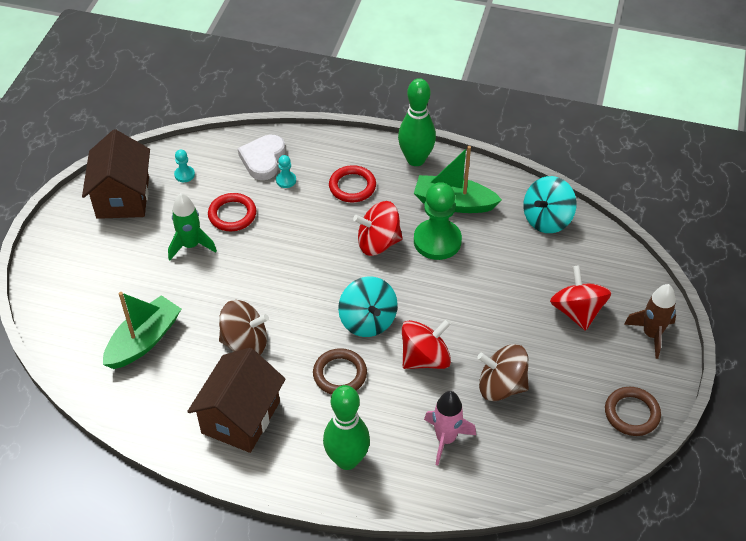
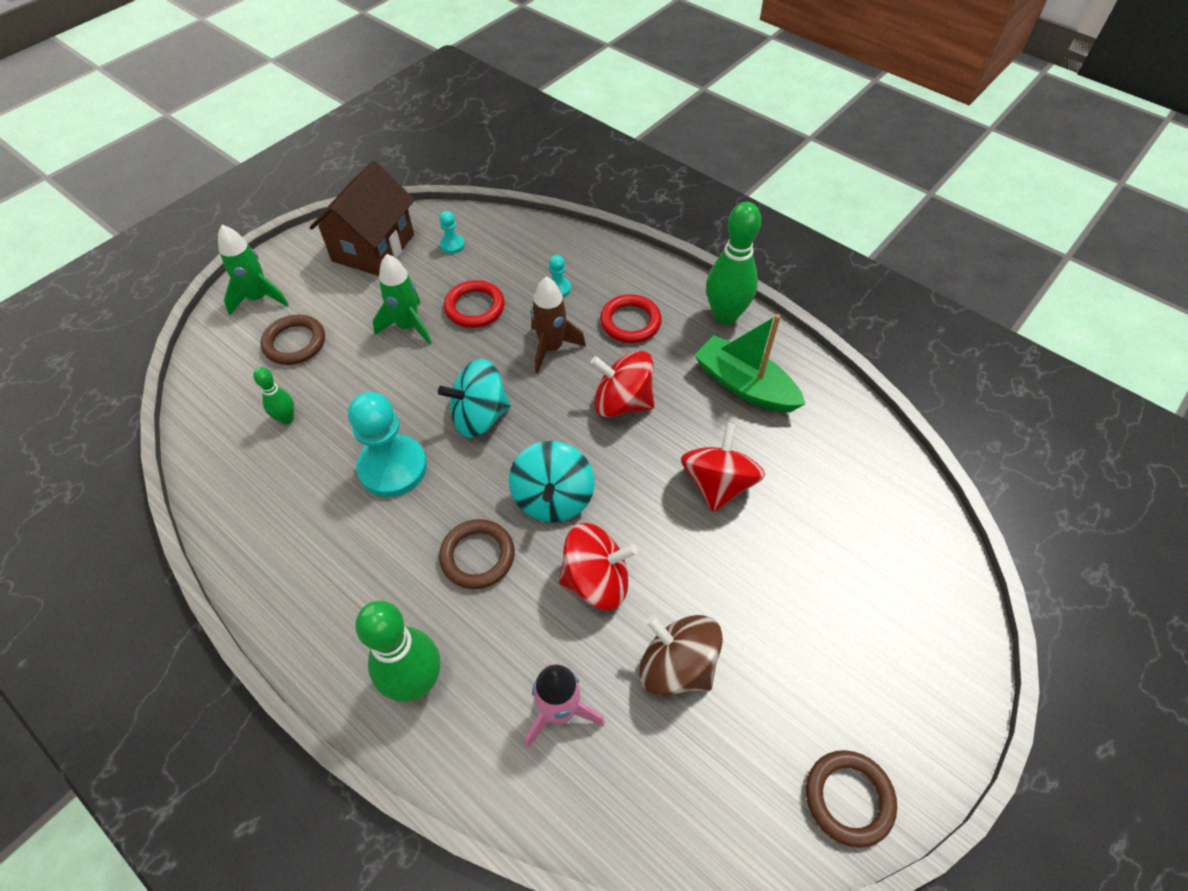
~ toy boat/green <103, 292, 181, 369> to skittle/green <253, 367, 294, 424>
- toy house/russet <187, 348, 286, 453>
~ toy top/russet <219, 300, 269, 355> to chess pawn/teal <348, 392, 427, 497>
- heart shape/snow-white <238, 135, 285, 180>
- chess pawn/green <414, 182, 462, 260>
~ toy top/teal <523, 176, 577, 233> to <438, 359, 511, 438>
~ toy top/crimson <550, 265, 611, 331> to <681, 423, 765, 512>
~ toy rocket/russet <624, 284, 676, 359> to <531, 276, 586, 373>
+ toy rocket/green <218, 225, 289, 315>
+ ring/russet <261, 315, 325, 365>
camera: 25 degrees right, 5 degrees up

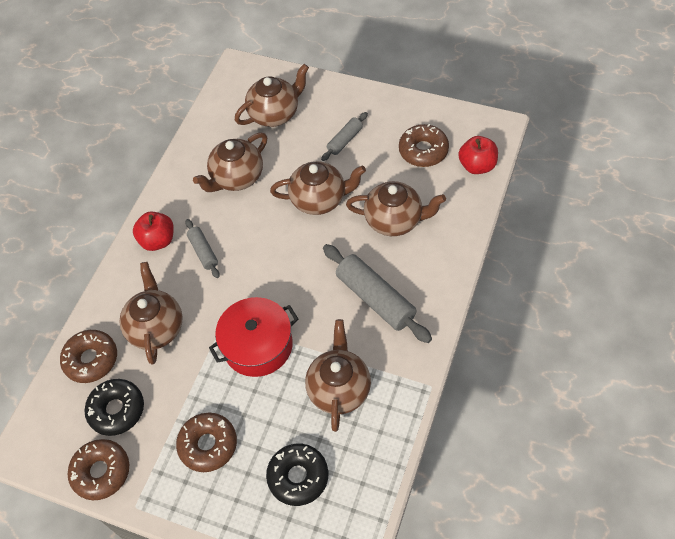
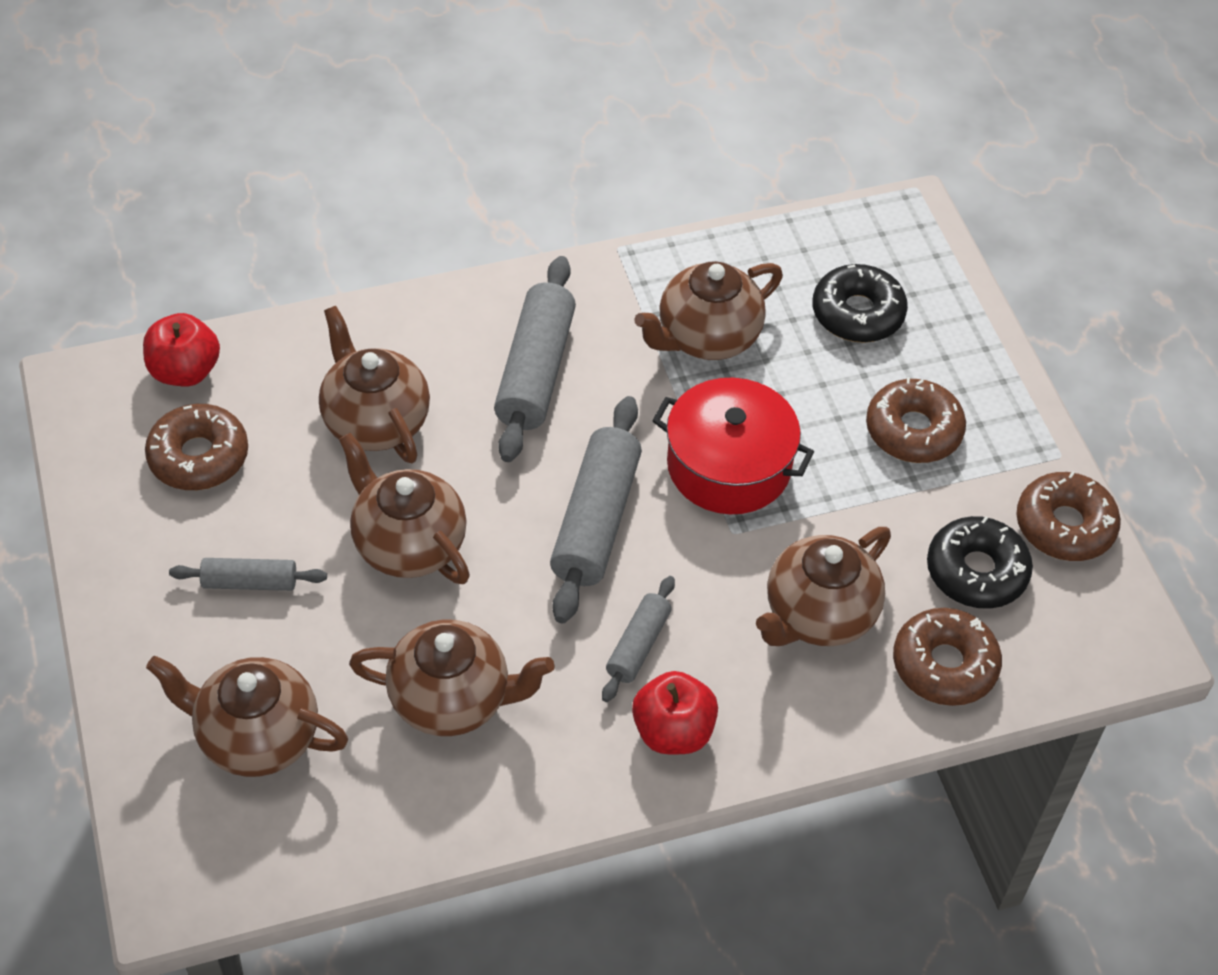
+ rolling pin/ash-grey <550, 396, 642, 623>
camera: 135 degrees left, 5 degrees down

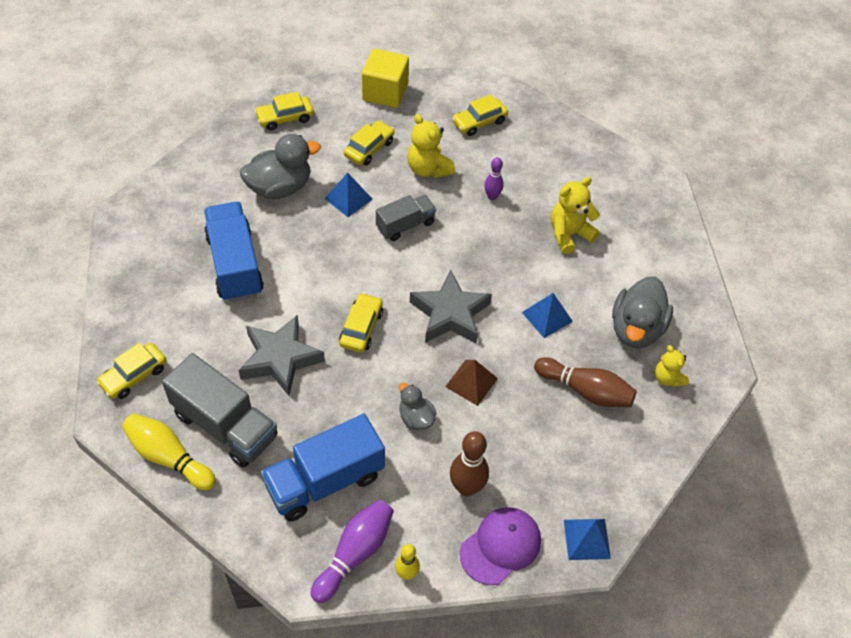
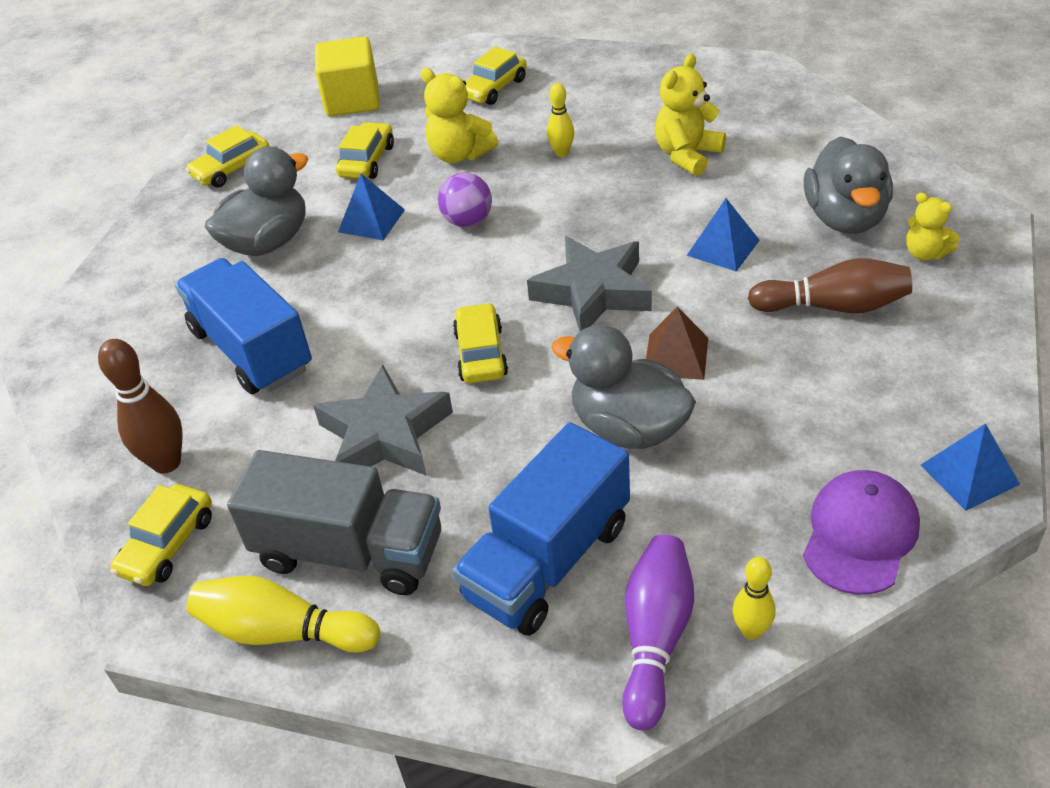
~ truck/ash-grey <376, 195, 436, 241> to sphere/purple <438, 173, 492, 227>
~ duck/ash-grey <399, 383, 437, 430> = <551, 325, 696, 449> x1.83
~ skittle/russet <450, 431, 489, 496> to <98, 339, 183, 474>
~ skittle/purple <484, 157, 504, 200> to skittle/yellow <547, 83, 574, 157>
camera: 15 degrees left, 10 degrees down

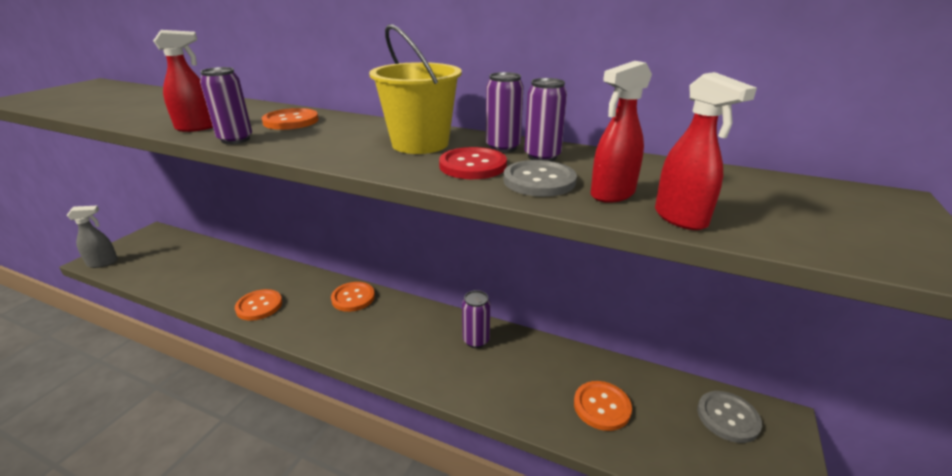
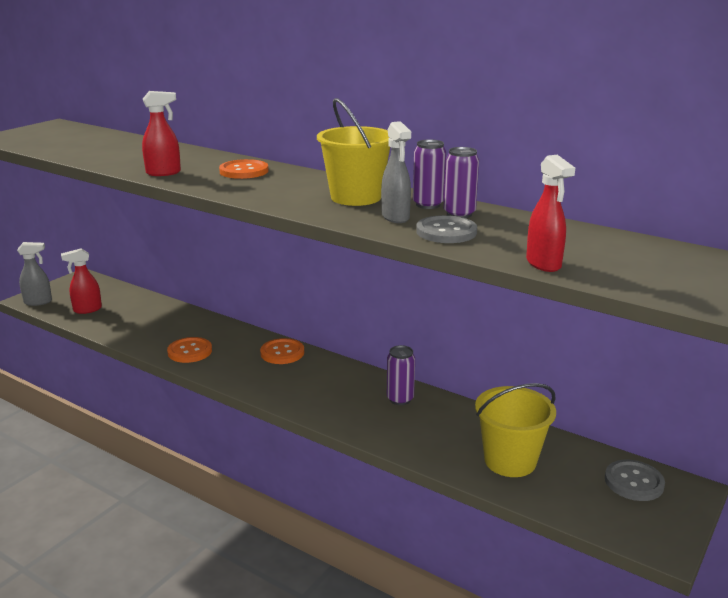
- soda can/purple <200, 67, 252, 144>
~ shirt button/crimson <439, 147, 507, 179> to spray bottle/ash-grey <381, 121, 411, 223>
~ shirt button/orange <574, 381, 632, 431> to pail/yellow <475, 383, 556, 477>
~ spray bottle/crimson <591, 61, 652, 203> to <61, 248, 102, 314>
camera: 10 degrees right, 5 degrees down

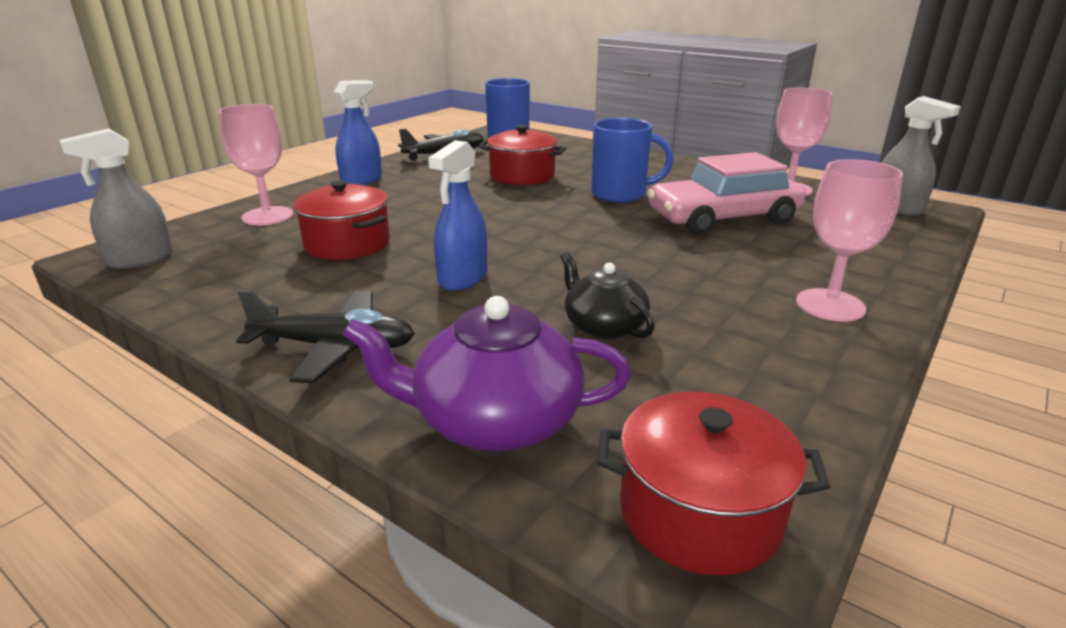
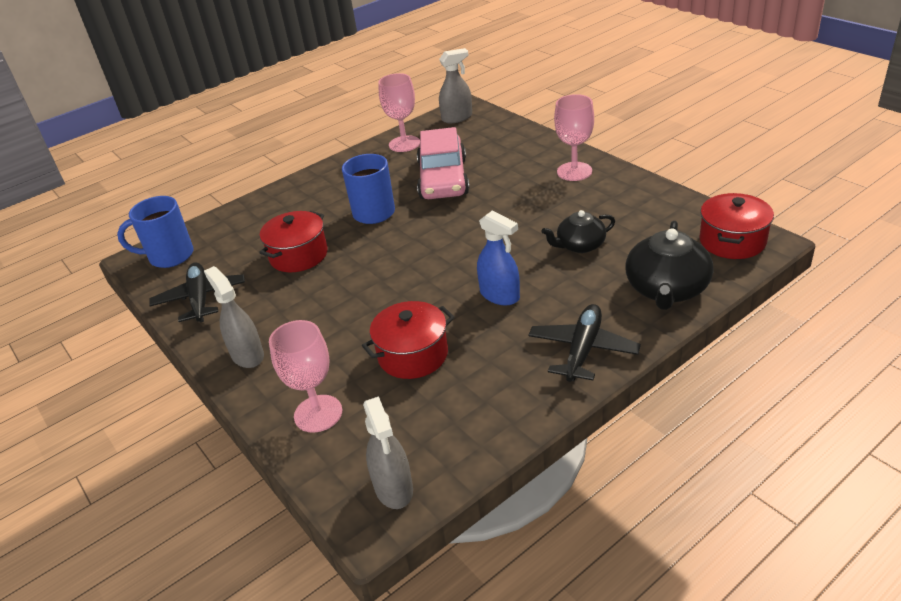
~ spray bottle/cobalt <334, 80, 382, 185> to spray bottle/ash-grey <204, 266, 264, 368>
~ china teapot/purple <343, 296, 631, 451> to china teapot/black <626, 221, 714, 310>
camera: 70 degrees left, 10 degrees up

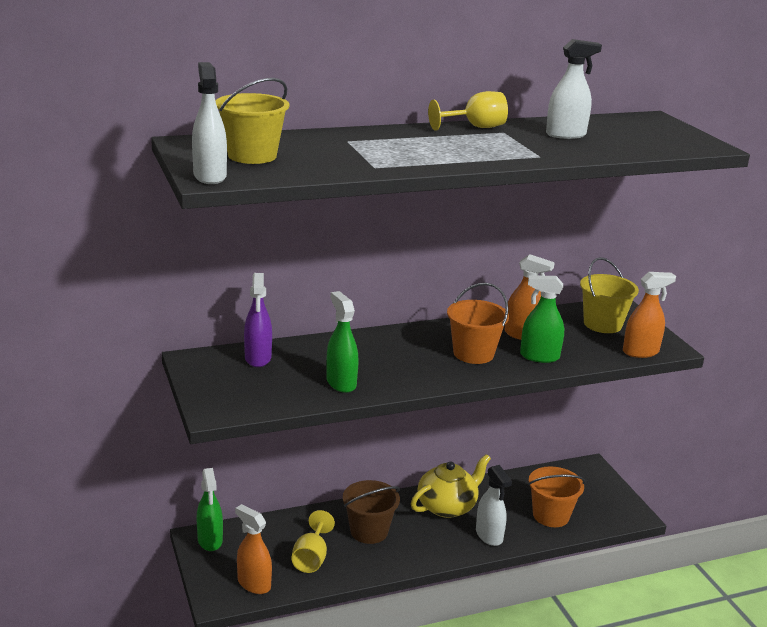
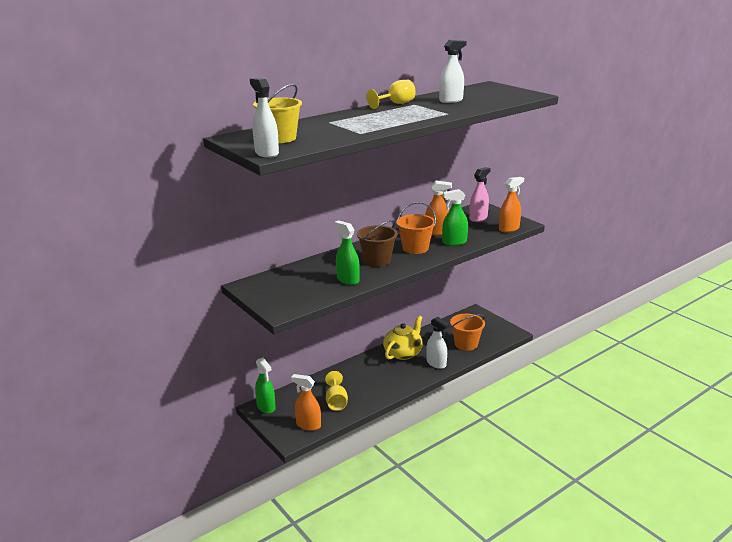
- spray bottle/purple <244, 273, 272, 367>
~ pail/russet <343, 480, 400, 544> to <357, 220, 398, 267>
~ pail/yellow <580, 257, 639, 333> to spray bottle/rosy <469, 167, 491, 222>
camera: 15 degrees left, 0 degrees up

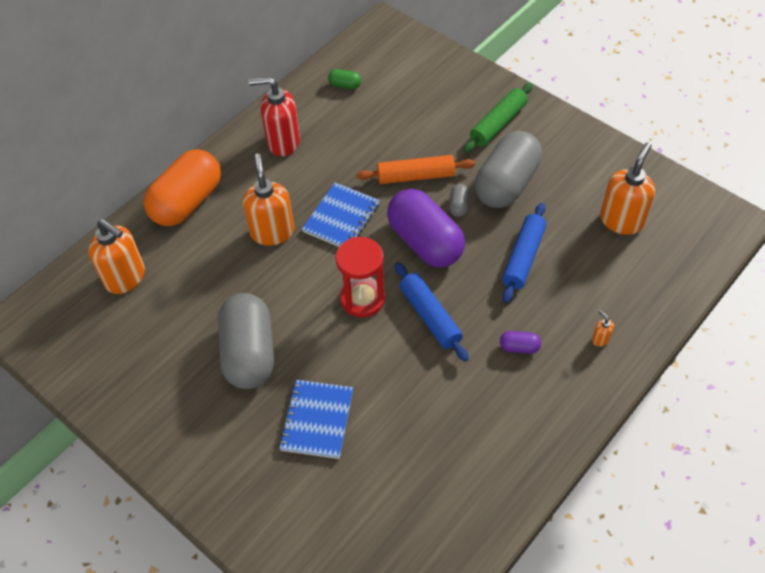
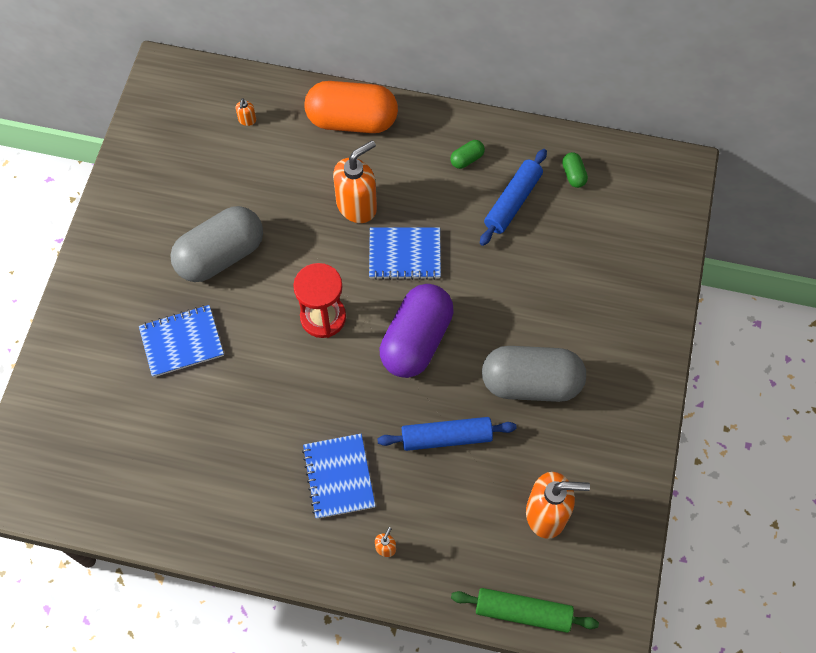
~ soap dispenser/orange <89, 219, 145, 294> = <236, 98, 256, 126> x0.41
~ soap dispenser/crimson <249, 77, 300, 156> to pill shape/green <450, 140, 485, 169>
- rolling pin/orange <357, 155, 475, 184>
~ rolling pin/cobalt <395, 262, 469, 362> to <480, 149, 547, 246>
- pill shape/ash-grey <449, 184, 469, 217>
~ rolling pin/green <463, 83, 533, 153> to <451, 588, 599, 633>
~ pill shape/purple <500, 331, 541, 354> to exercise book/cobalt <302, 434, 376, 519>
camera: 60 degrees right, 10 degrees up

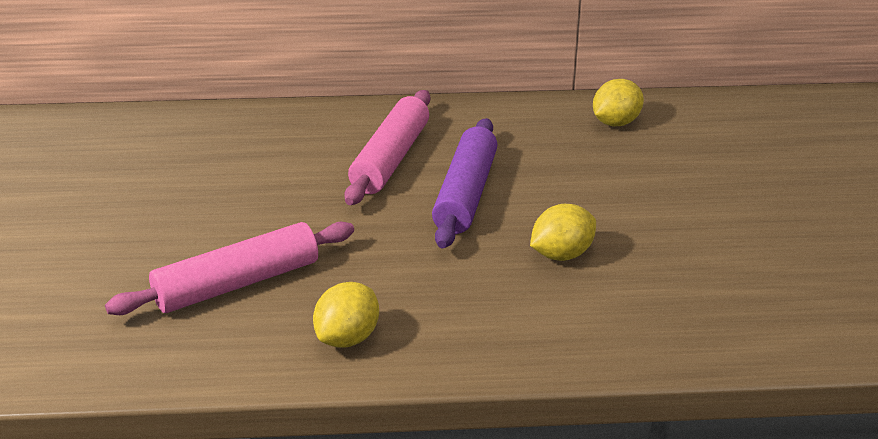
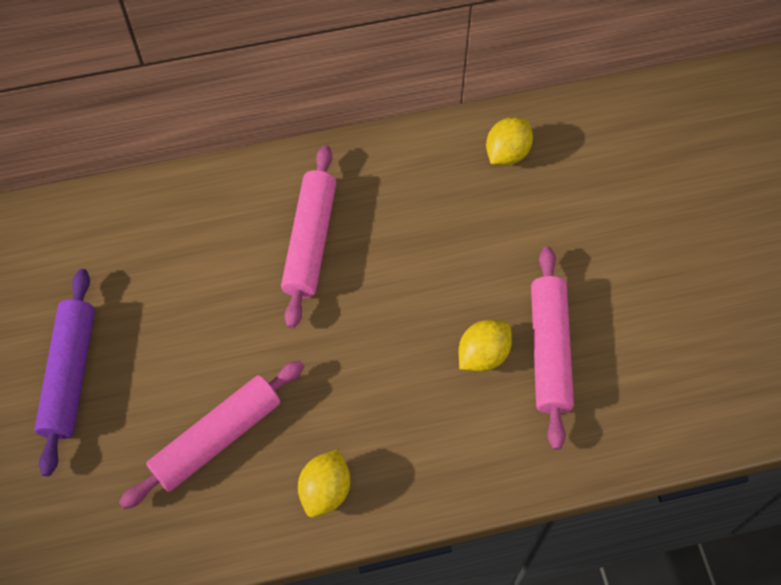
~ rolling pin/purple <432, 118, 497, 248> to <34, 269, 95, 476>
+ rolling pin/rosy <531, 246, 574, 450>
camera: 10 degrees left, 30 degrees up

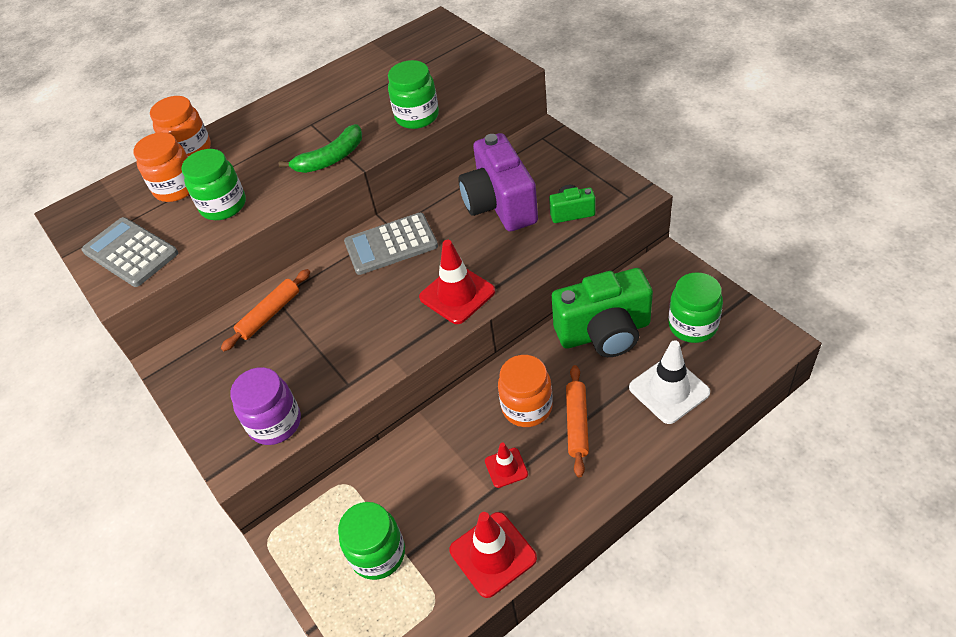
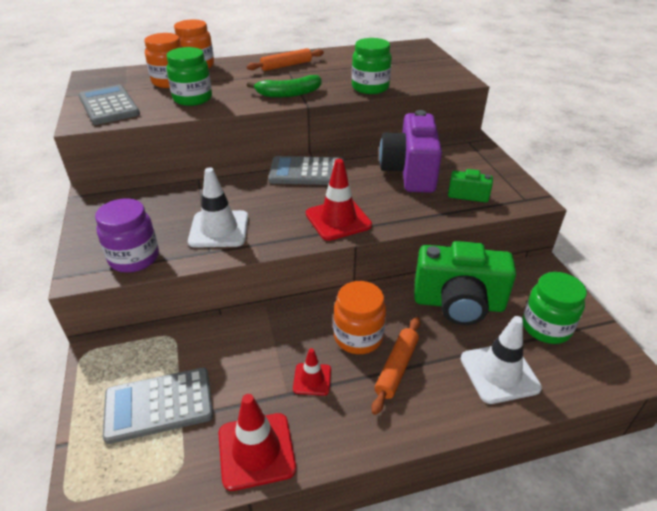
~ rolling pin/orange <221, 269, 310, 351> to <246, 48, 324, 71>
~ jar/green <338, 502, 405, 580> to pocket calculator/ash-grey <103, 368, 213, 444>
+ safety cone/snow-white <188, 167, 248, 248>
camera: 15 degrees right, 10 degrees down

